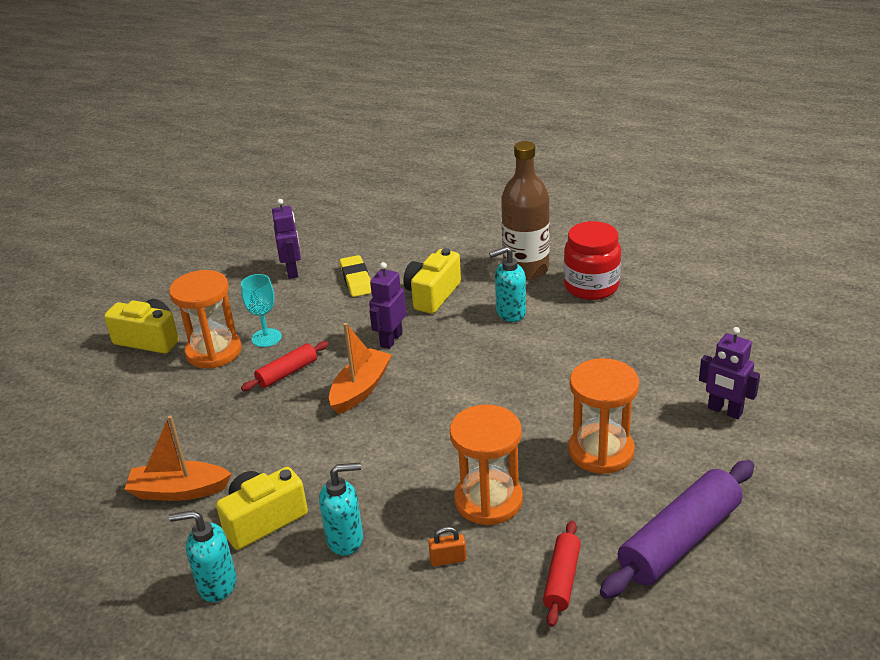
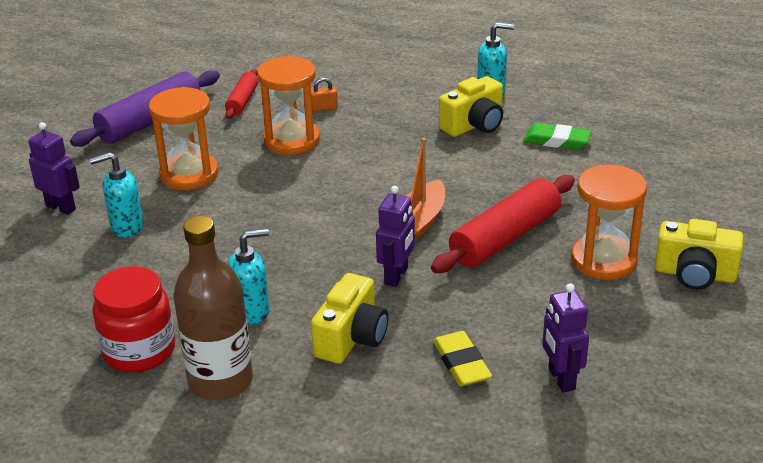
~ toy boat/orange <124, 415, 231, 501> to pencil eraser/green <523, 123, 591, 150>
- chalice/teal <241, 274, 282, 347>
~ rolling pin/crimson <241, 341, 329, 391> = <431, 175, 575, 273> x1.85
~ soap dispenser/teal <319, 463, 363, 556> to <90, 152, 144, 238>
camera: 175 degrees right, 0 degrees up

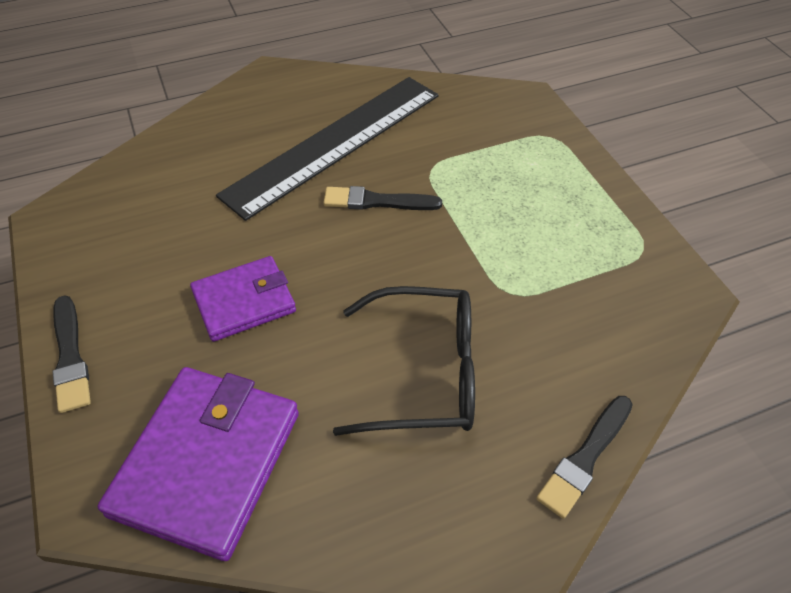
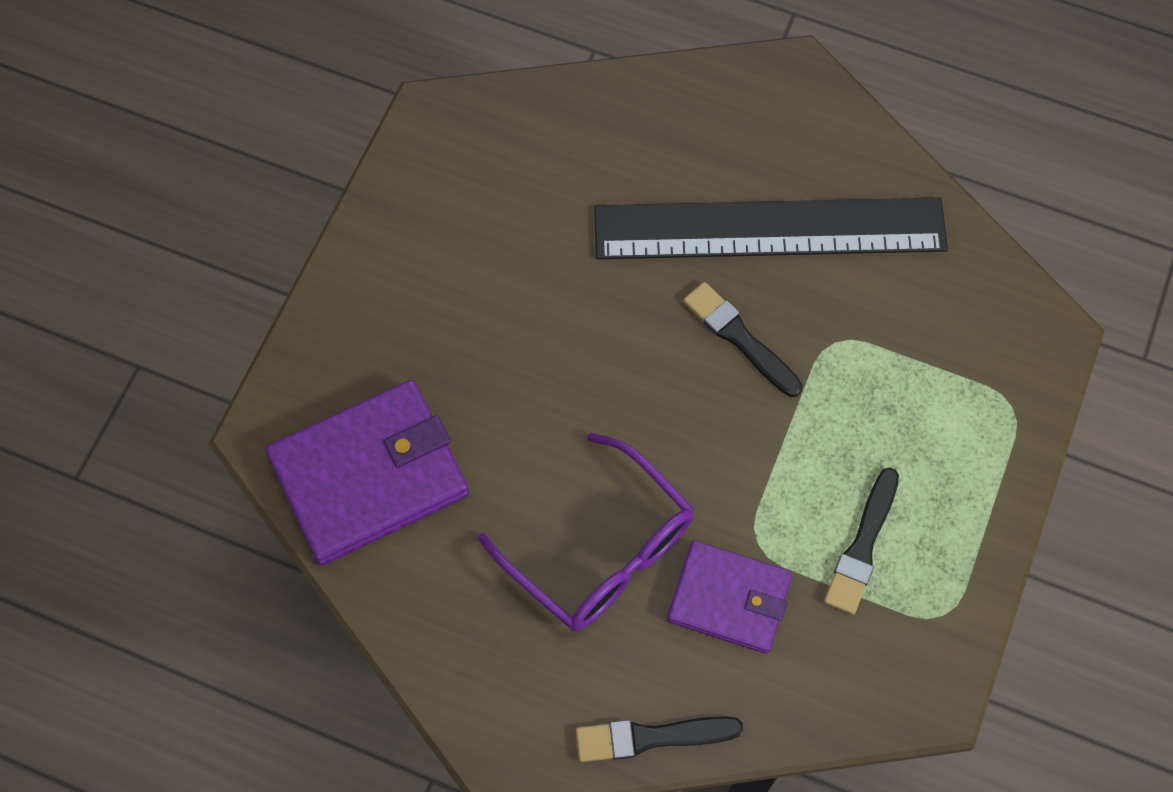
~ paintbrush/black <52, 295, 91, 413> to <824, 467, 899, 615>
~ billfold/purple <190, 256, 296, 342> to <667, 541, 792, 654>
~ eyeglasses/black <333, 286, 475, 436> to eyeglasses/purple <478, 432, 694, 631>
camera: 45 degrees right, 15 degrees up

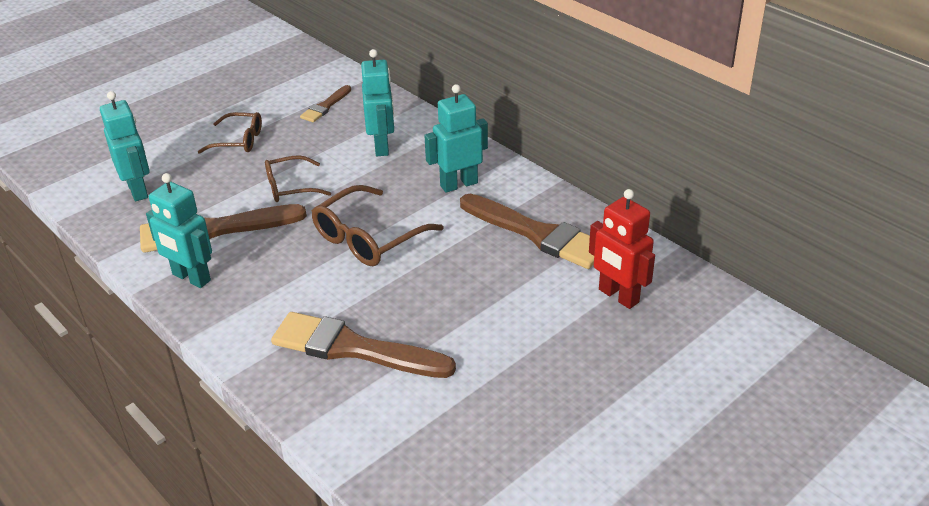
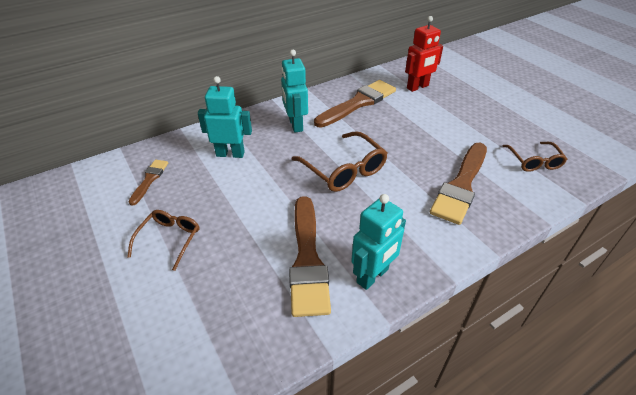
- robot figure/teal <100, 91, 150, 201>
~ eyeglasses/russet <265, 155, 331, 202> to <503, 142, 567, 172>
~ paintbrush/russet <300, 85, 351, 122> = <128, 160, 168, 206> 120 degrees counterclockwise
camera: 80 degrees left, 5 degrees up

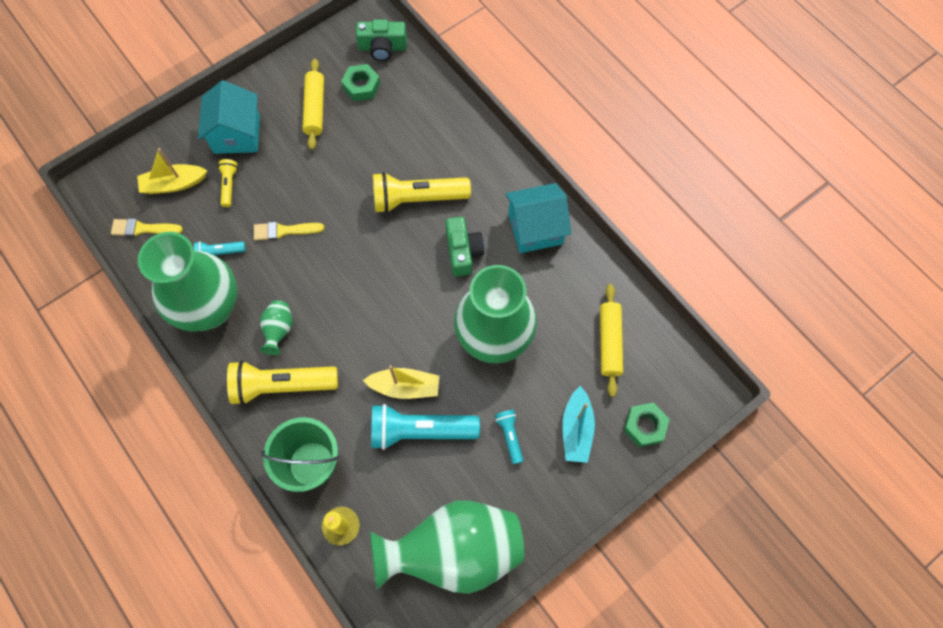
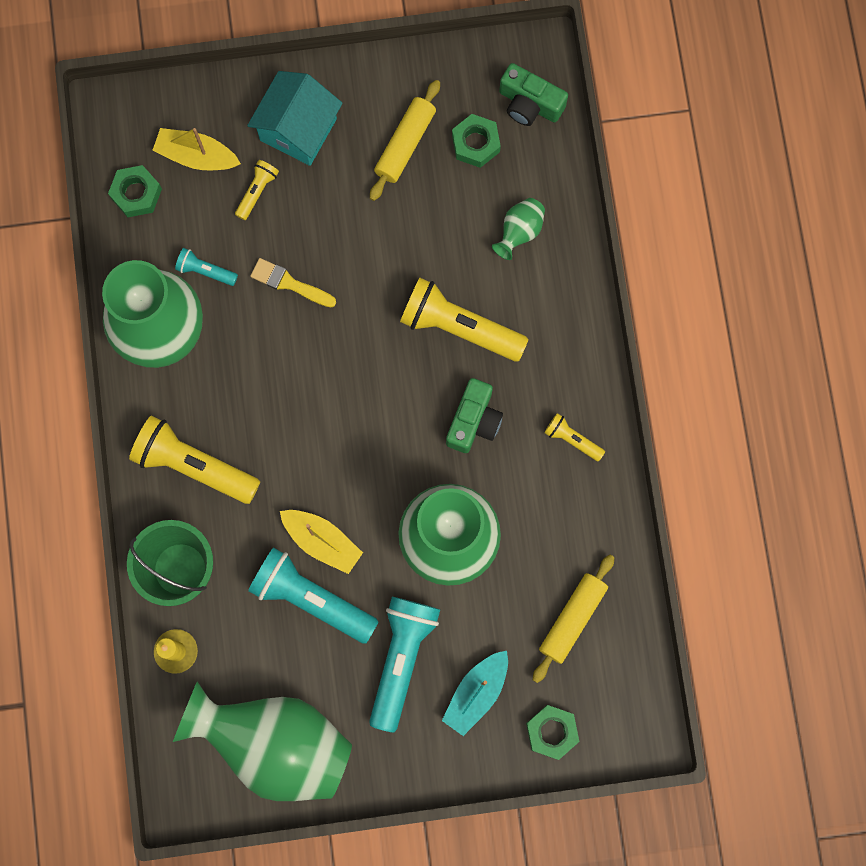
~ paintbrush/yellow <111, 219, 183, 237> to hexagon nut/green <108, 165, 162, 217>
~ flower vase/green <260, 300, 293, 355> to <492, 198, 545, 260>
~ torch/teal <495, 410, 523, 464> = <369, 597, 440, 732> x2.05
~ toy house/teal <506, 183, 571, 253> to torch/yellow <544, 413, 605, 461>
camera: 30 degrees right, 10 degrees up

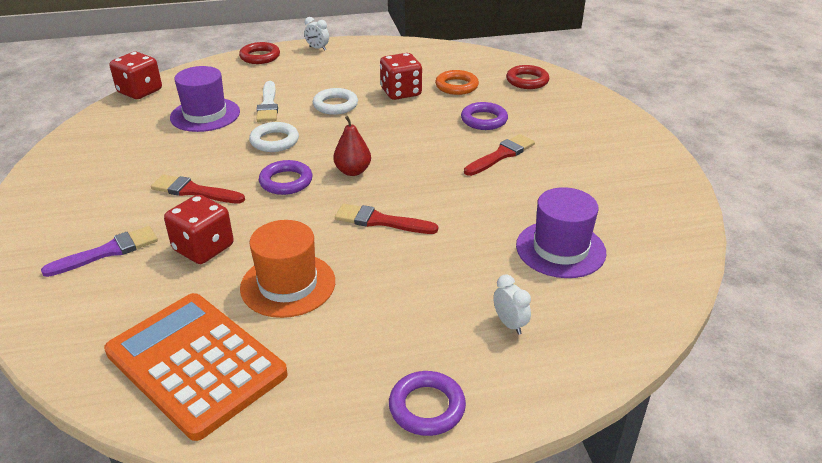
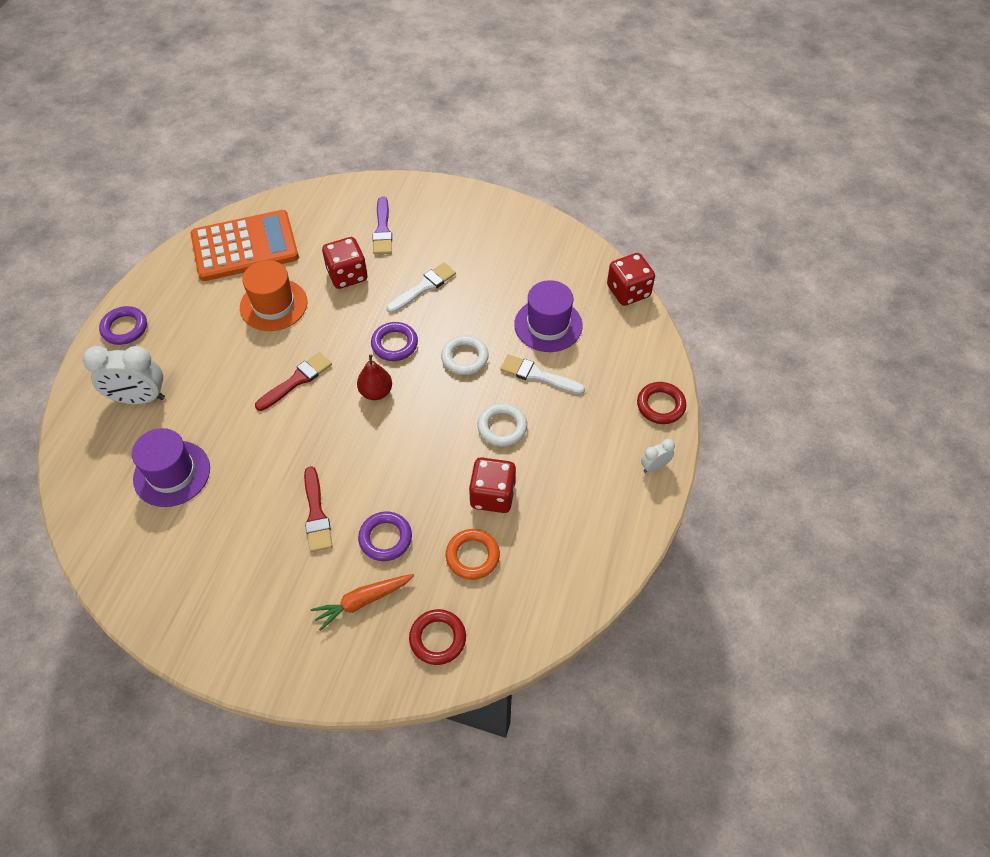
~ paintbrush/crimson <151, 174, 245, 204> to paintbrush/snow-white <387, 263, 456, 313>
~ bedside clock/snow-white <493, 274, 531, 335> = <83, 346, 165, 404> x2.03
+ root vegetable/orange <311, 574, 414, 631>
camera: 120 degrees right, 20 degrees up

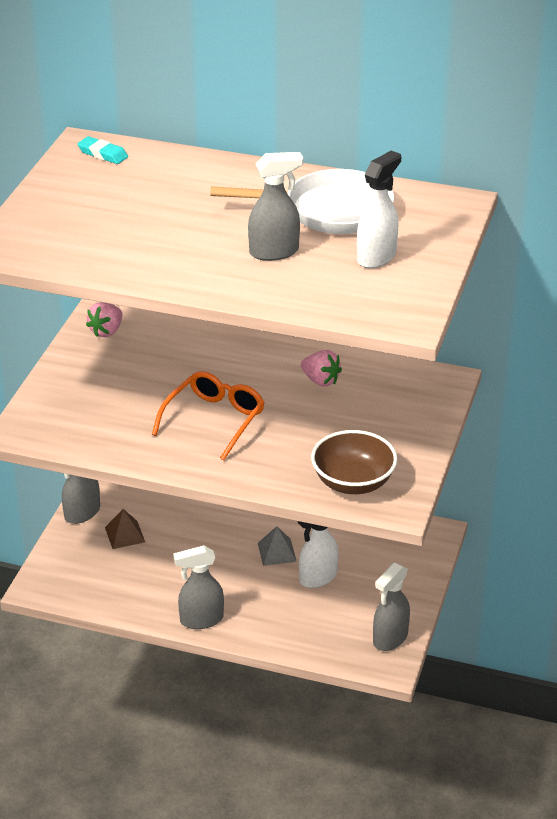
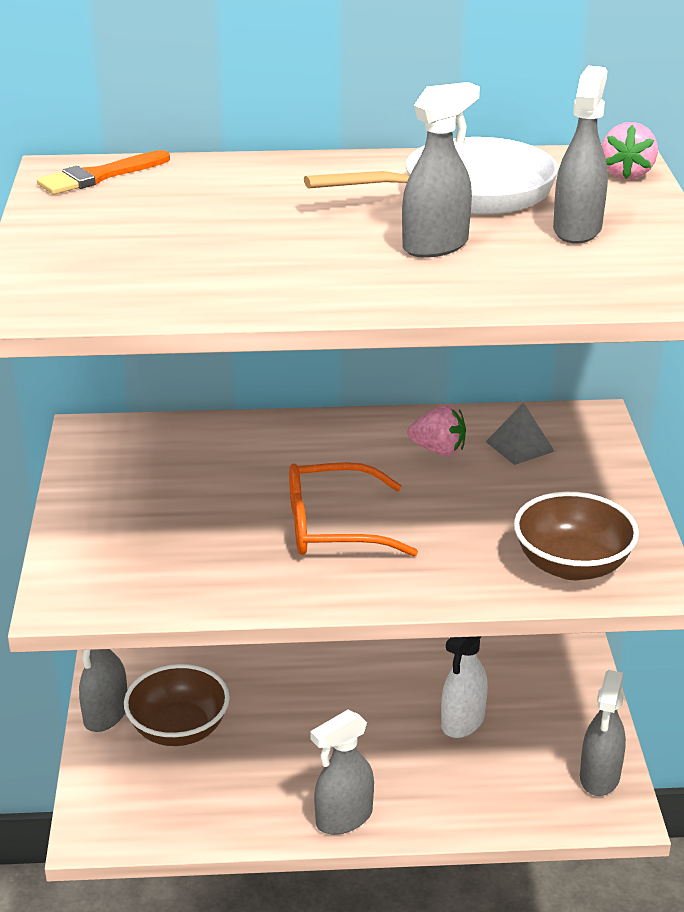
~ pencil eraser/teal <77, 136, 128, 164> to paintbrush/orange <37, 150, 170, 195>
~ strawberry/rosy <86, 302, 122, 337> to <602, 122, 658, 179>
~ pyramid/russet <105, 509, 145, 549> to bowl/russet <124, 664, 230, 746>
~ eyeglasses/orange <152, 371, 265, 461> = <289, 462, 418, 557> 105 degrees counterclockwise
~ pyramid/ash-grey <258, 526, 297, 566> to <486, 402, 555, 465>
~ spray bottle/snow-white <357, 151, 401, 269> to spray bottle/ash-grey <553, 66, 608, 244>
camera: 20 degrees left, 5 degrees down

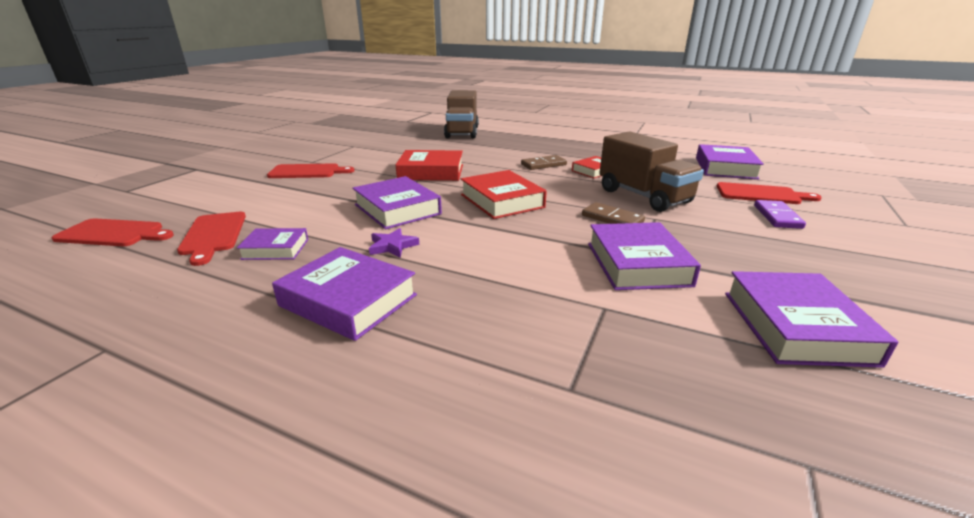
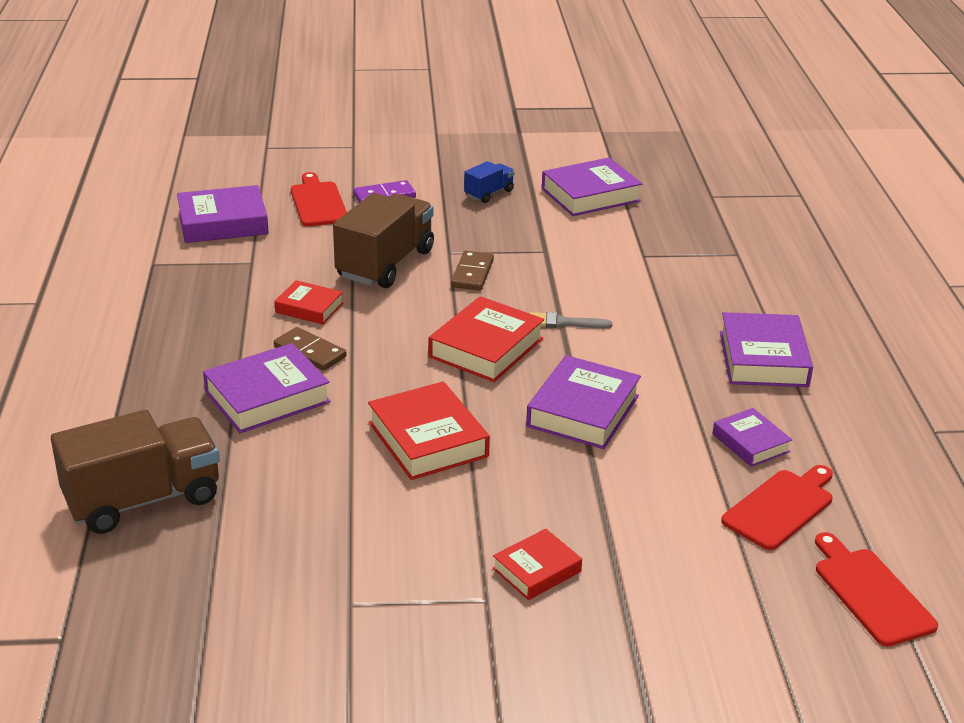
~ cutting board/crimson <267, 163, 354, 178> to book/crimson <493, 529, 582, 600>
- star/purple <369, 228, 419, 258>
~ book/purple <588, 222, 701, 290> to <203, 343, 331, 433>
+ truck/cobalt <464, 161, 515, 203>
+ paintbrush/ash-grey <530, 312, 612, 329>
camera: 120 degrees left, 5 degrees up

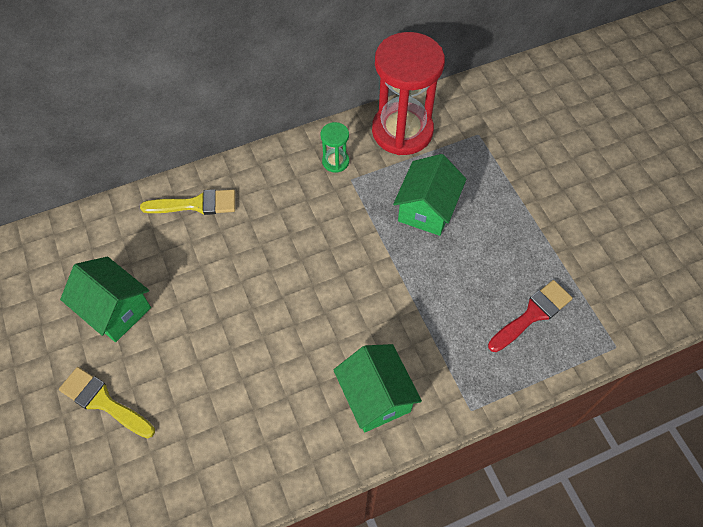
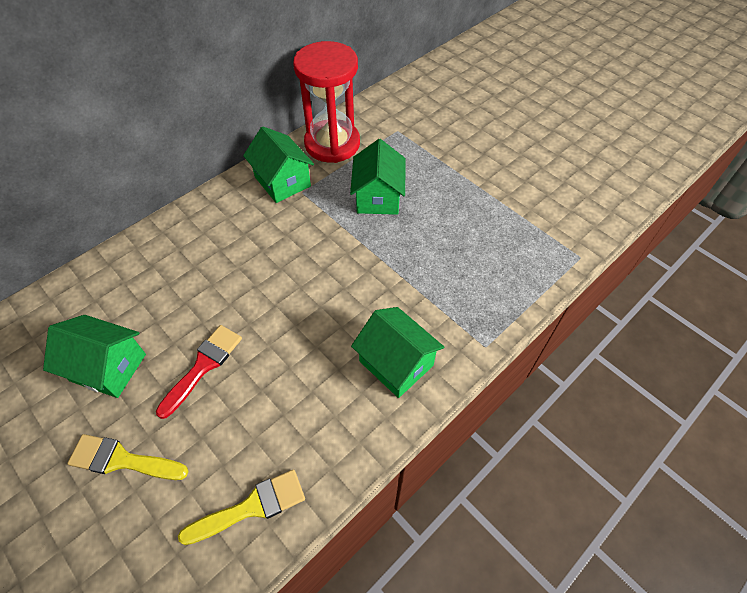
~ paintbrush/yellow <140, 189, 235, 215> to <178, 469, 305, 545>
~ sandglass/green <321, 122, 349, 173> to toy house/green <243, 126, 314, 203>
~ paintbrush/crimson <488, 280, 573, 352> to <156, 325, 242, 419>
camera: 20 degrees left, 5 degrees down

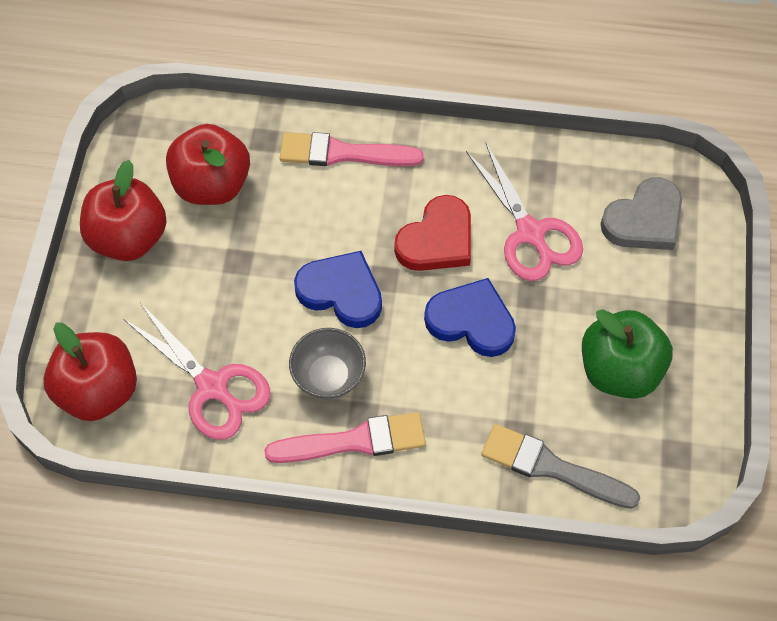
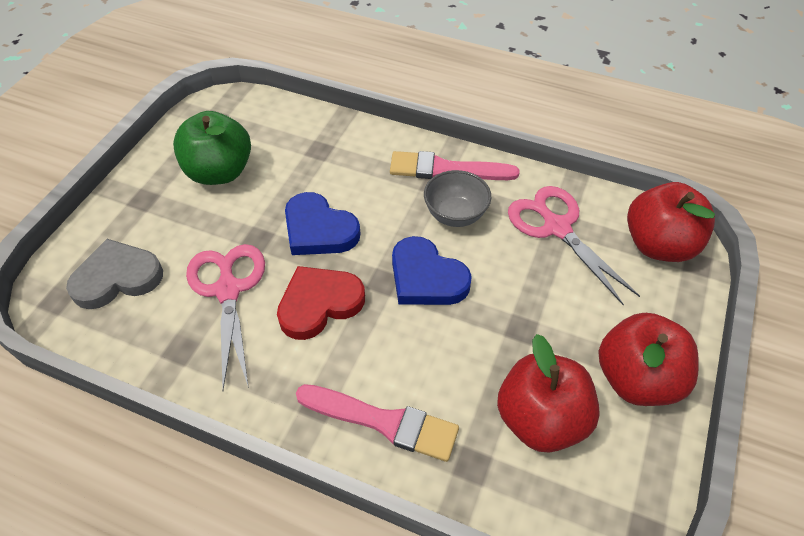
- paintbrush/ash-grey <481, 424, 640, 509>
camera: 165 degrees left, 10 degrees down

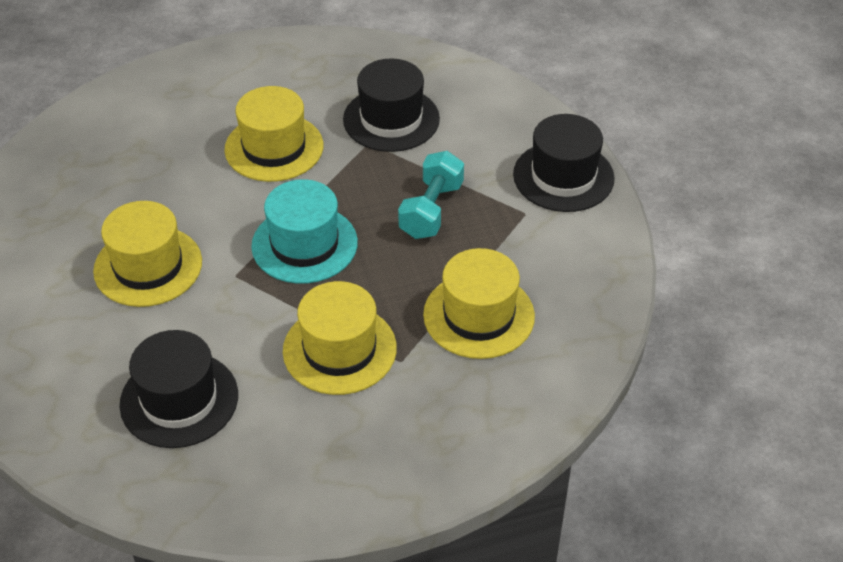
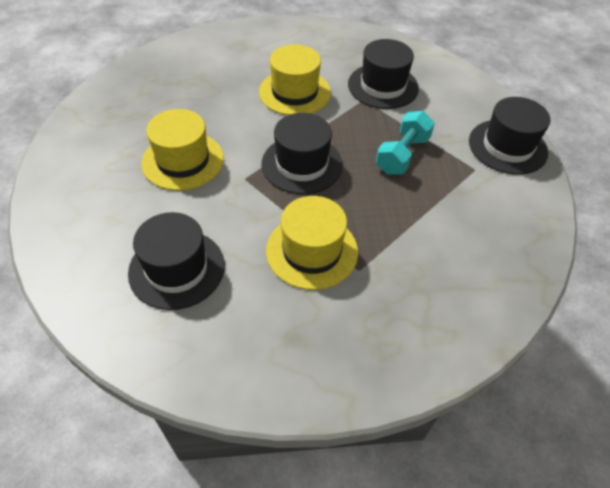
~ hat/teal <251, 179, 358, 284> to hat/black <261, 113, 343, 194>
- hat/yellow <423, 248, 535, 359>
camera: 10 degrees right, 5 degrees up

